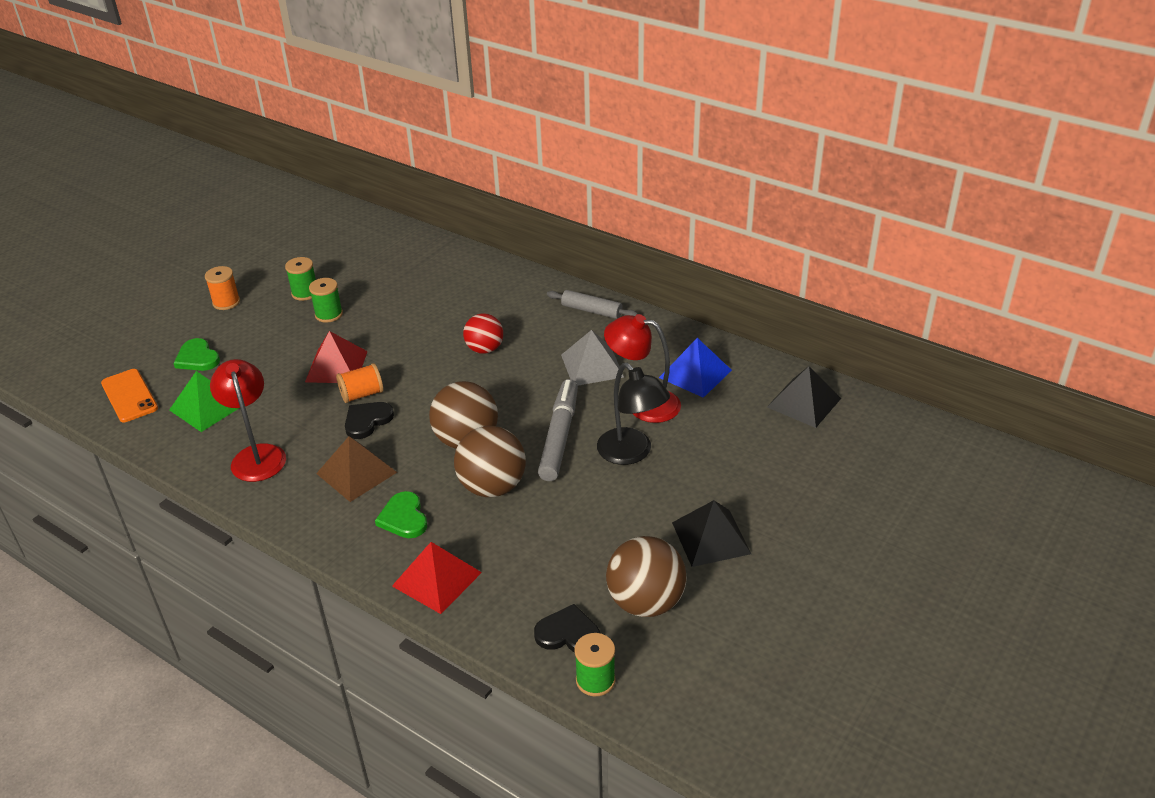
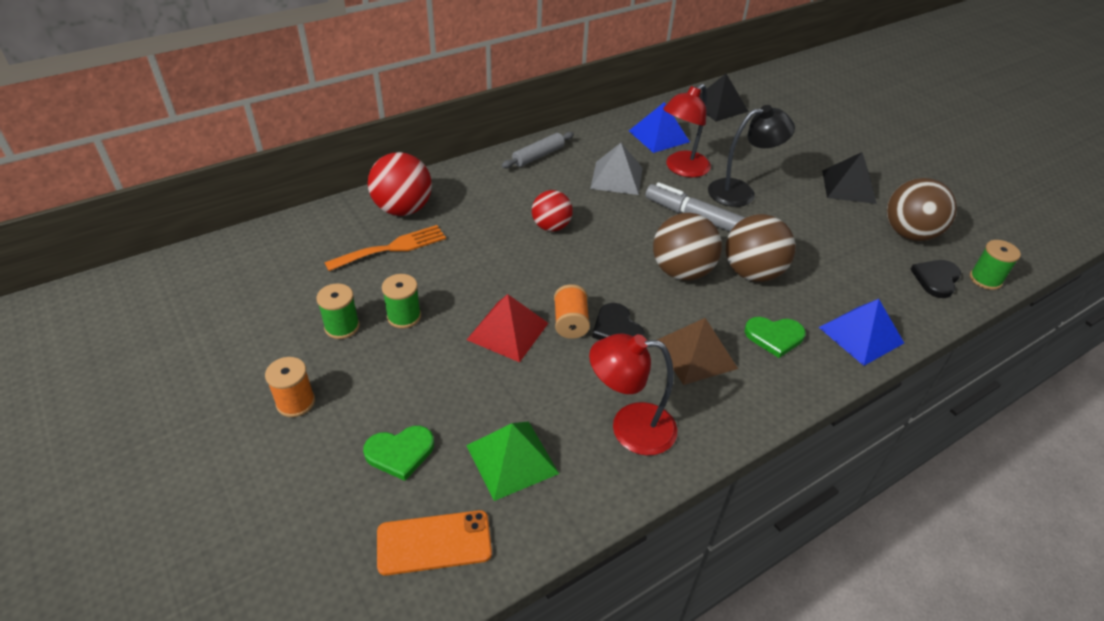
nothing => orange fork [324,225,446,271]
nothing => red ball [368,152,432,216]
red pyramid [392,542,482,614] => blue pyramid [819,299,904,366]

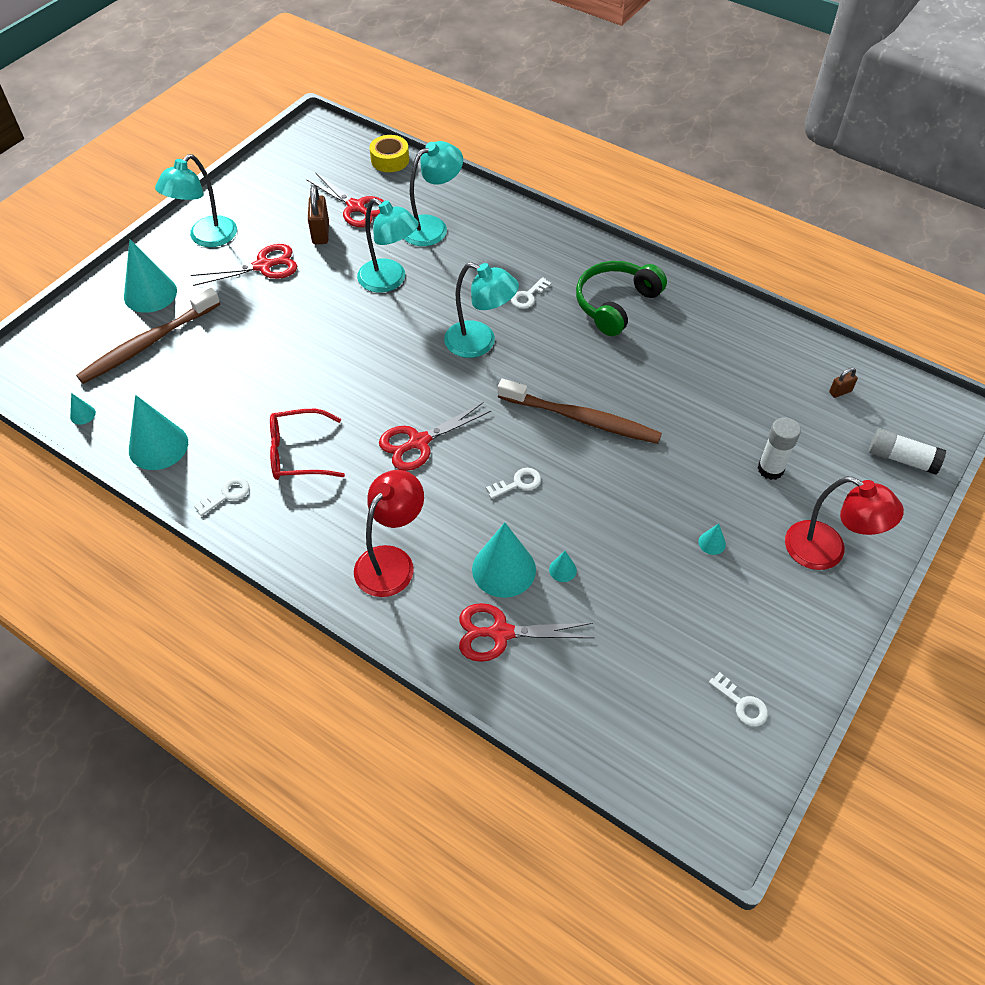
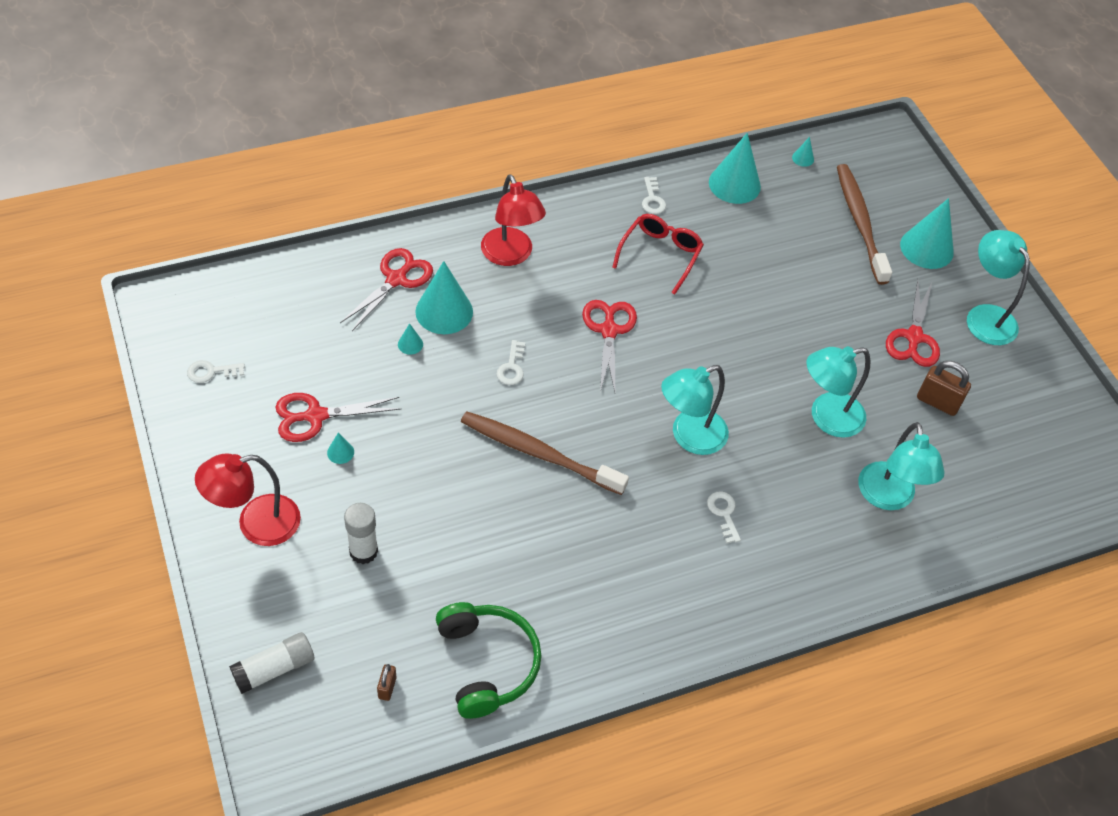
yellow tape [369,135,409,172] => nothing
red scissors [306,173,383,227] => red scissors [276,393,401,442], move
green headphones [576,261,667,336] => green headphones [436,602,542,719], move
brown toothbrush [498,379,662,444] => brown toothbrush [461,411,629,495], 60 degrees clockwise

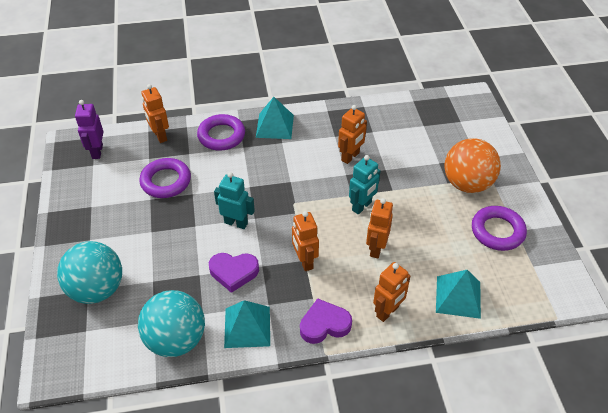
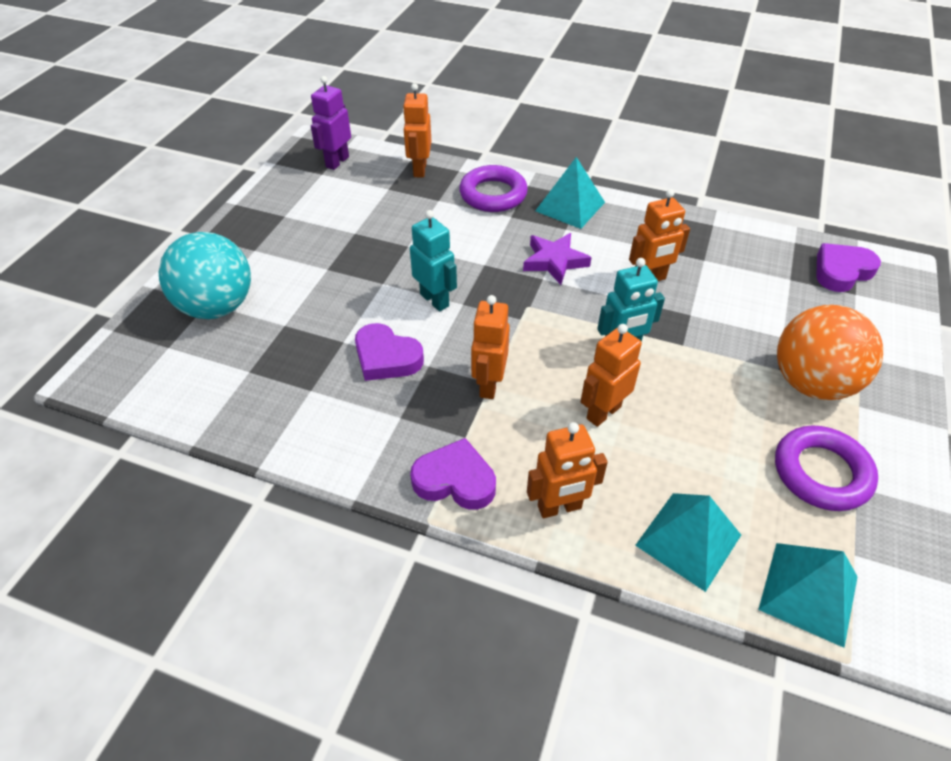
turquoise ball [138,290,205,357] => nothing
purple ring [139,158,191,198] => nothing
nothing => purple star [523,233,591,285]
nothing => purple heart [816,243,881,292]
turquoise pyramid [224,300,270,348] => turquoise pyramid [758,543,858,648], move

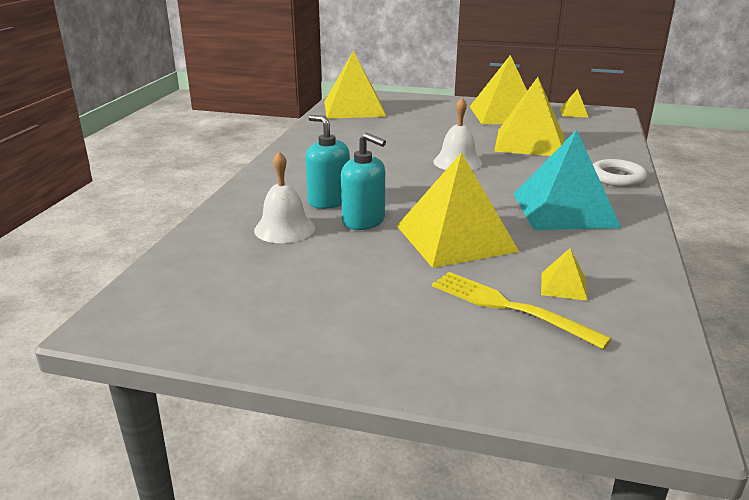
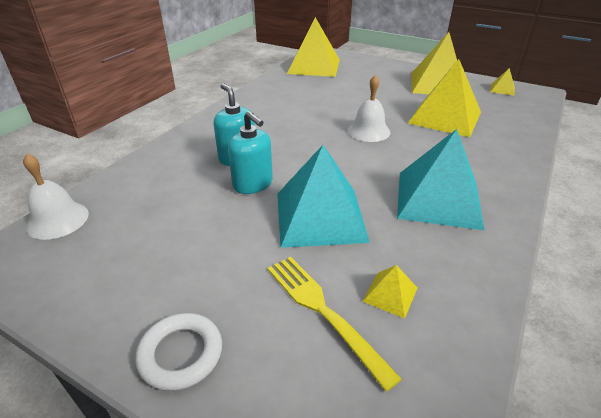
white bell [254,151,315,243] => white bell [23,153,89,240], move
white ring [593,159,647,187] => white ring [136,313,222,391], move
yellow pyramid [397,152,519,268] => turquoise pyramid [277,145,370,248]

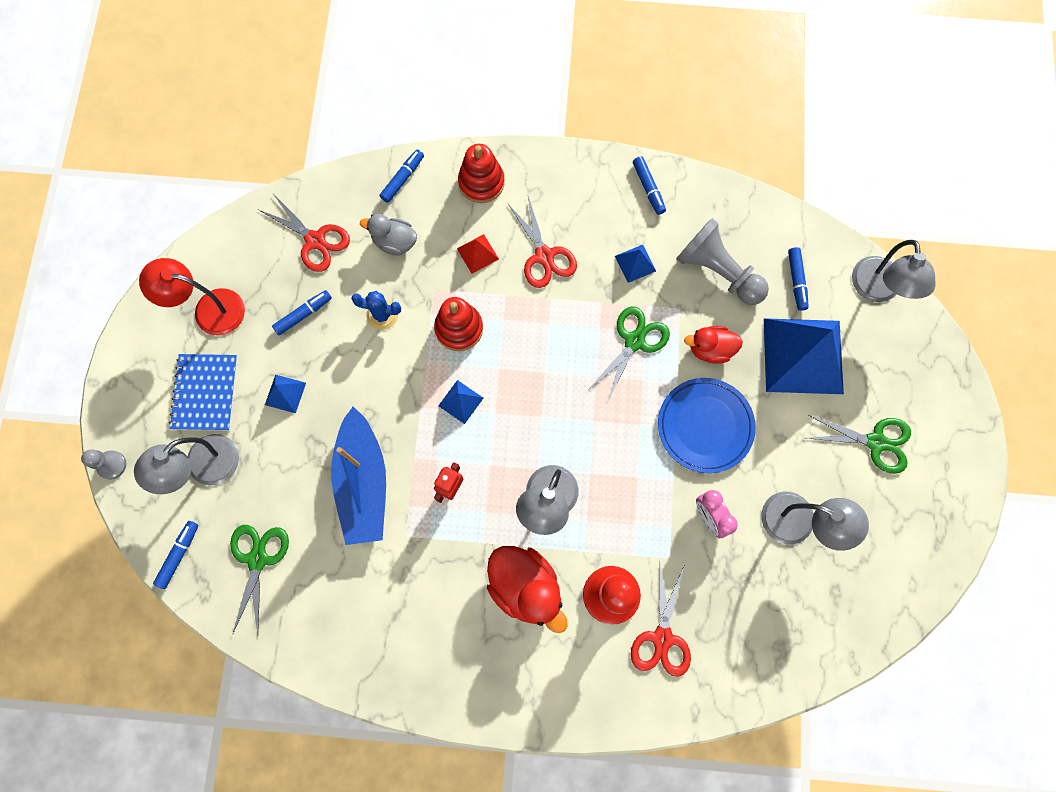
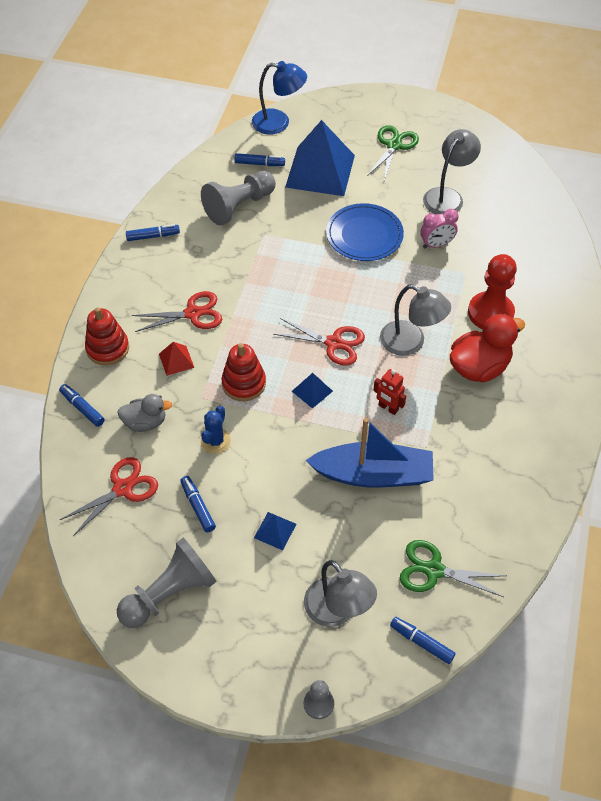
blue notebook [169,354,238,431] => nothing
green scissors [588,306,670,401] => nothing
blue pyramid [615,245,656,283] => nothing
red duck [684,326,743,364] => nothing
red scissors [631,565,691,677] => red scissors [273,318,365,366], move
red lamp [139,258,245,336] => grey pawn [117,538,217,628]
grey lamp [852,240,935,302] => blue lamp [252,61,307,134]
grey duck [360,214,417,256] => grey duck [117,394,172,432], 120 degrees counterclockwise

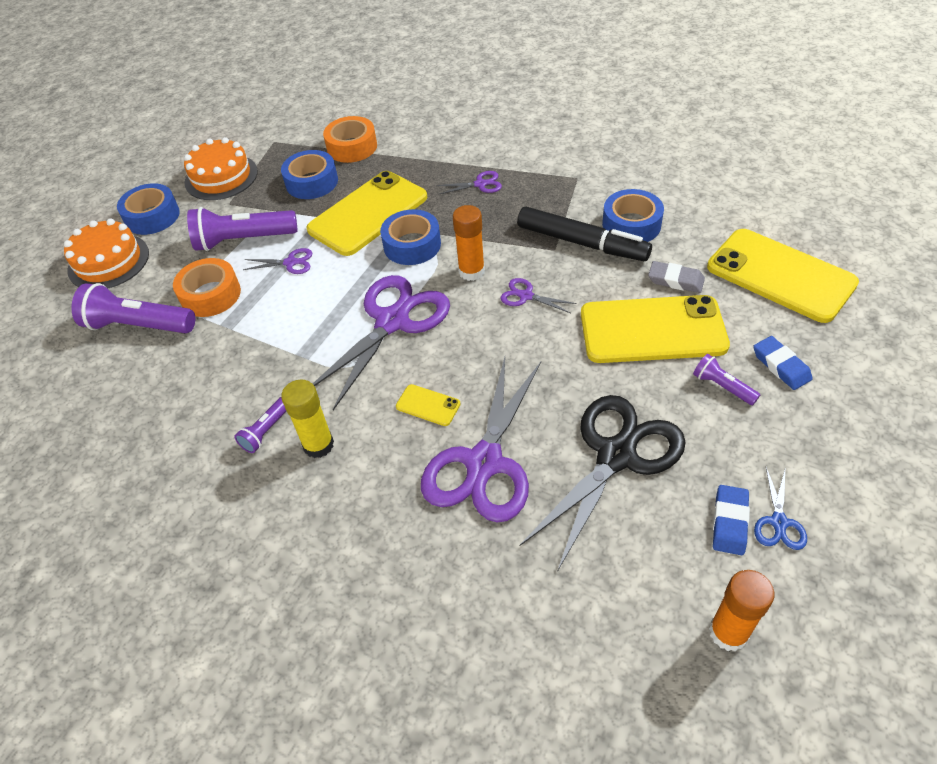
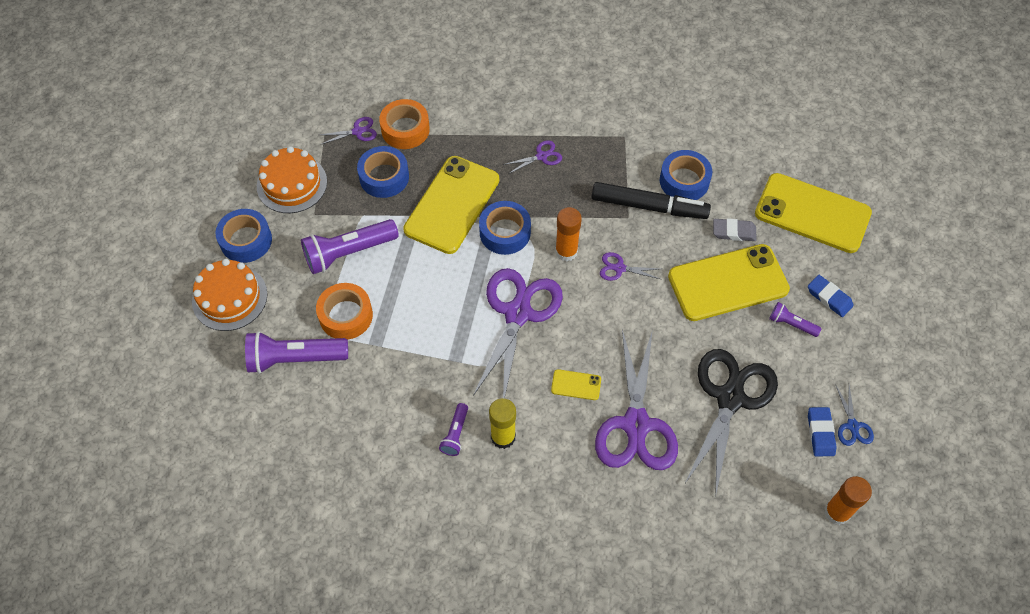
purple scissors [243,248,313,274] => purple scissors [320,117,377,145], move

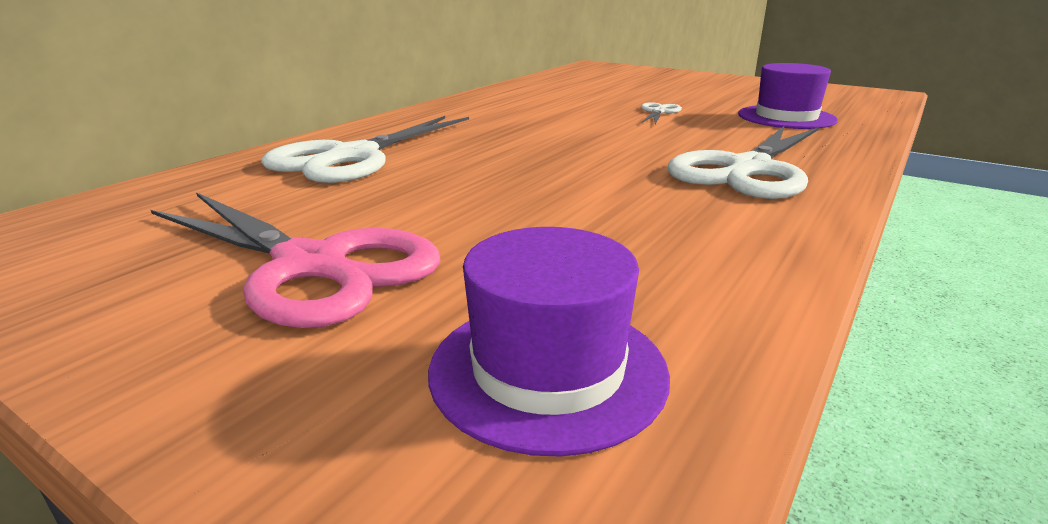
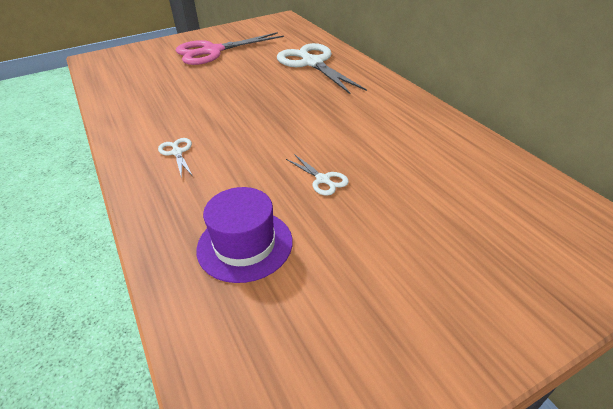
purple hat [428,227,670,457] => nothing
white scissors [667,125,819,199] => white scissors [158,138,192,178], x0.44

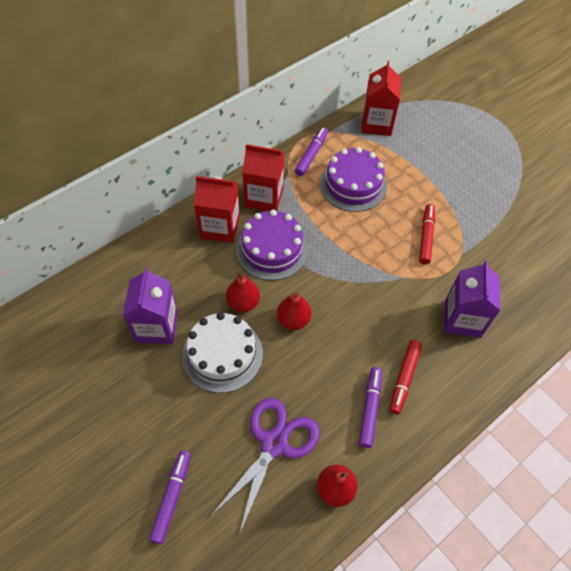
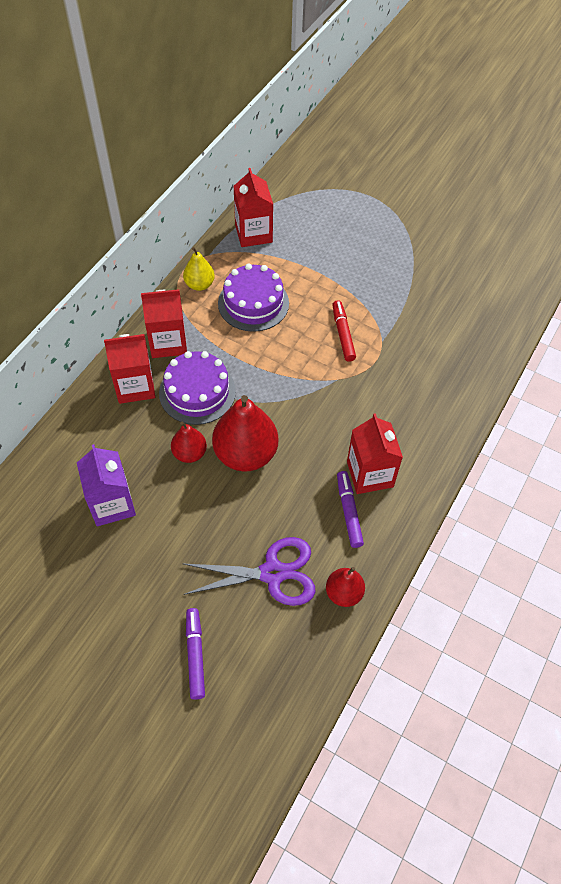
white cake [182,312,263,393] => nothing
purple carton [444,261,501,338] => nothing
purple marker [295,127,328,176] => yellow pear [183,247,215,291]
red marker [389,340,422,415] => red carton [347,413,403,494]
purple scissors [211,398,320,535] => purple scissors [182,537,316,606], 75 degrees clockwise
red pear [277,293,311,330] => red pear [212,395,278,472], x1.83

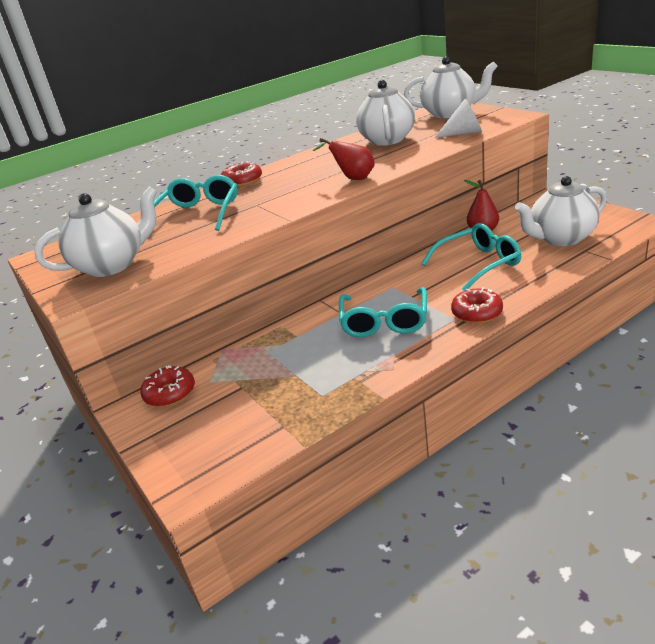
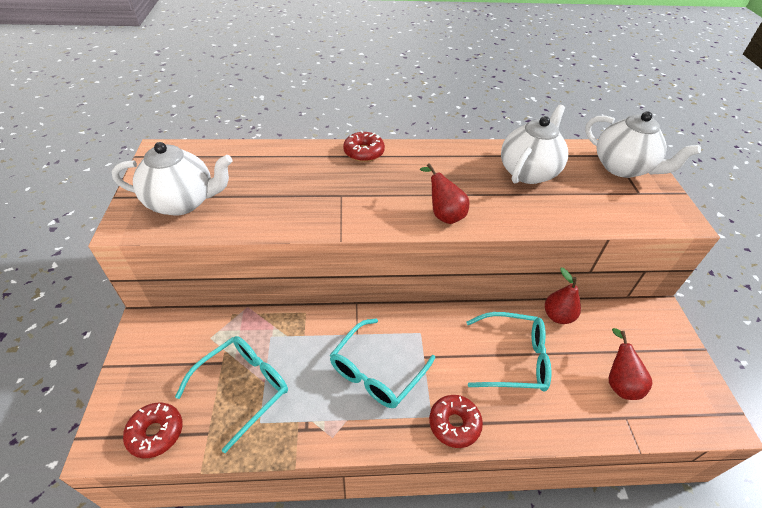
white cone [435,99,482,138] => nothing
red donut [140,365,195,407] => red donut [123,403,182,459], move
turquoise glasses [150,175,237,236] => turquoise glasses [175,336,288,453], move
white teapot [515,176,607,246] => red pear [609,328,653,400]

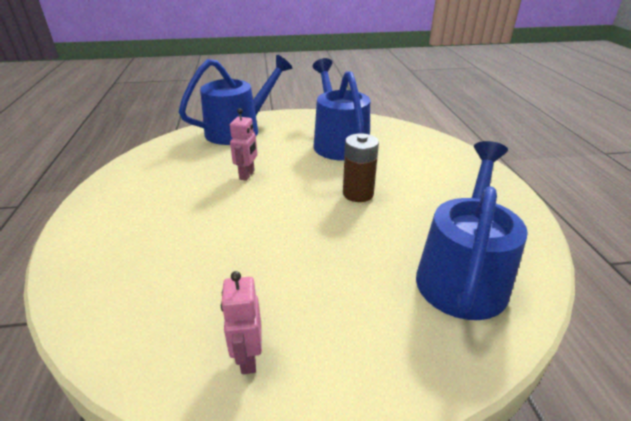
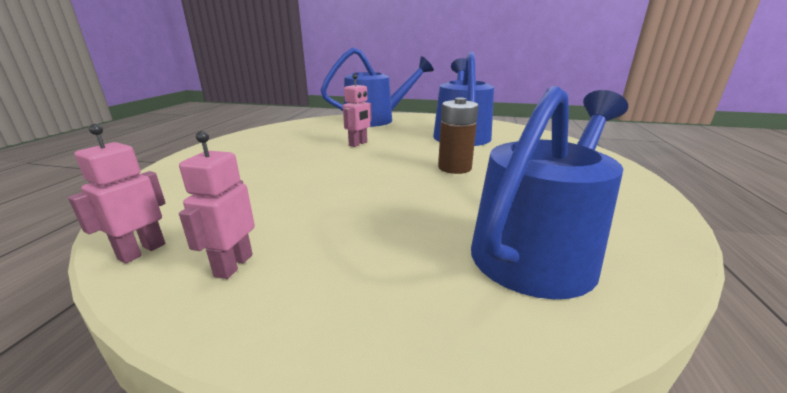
nothing => pink robot [68,124,165,263]

